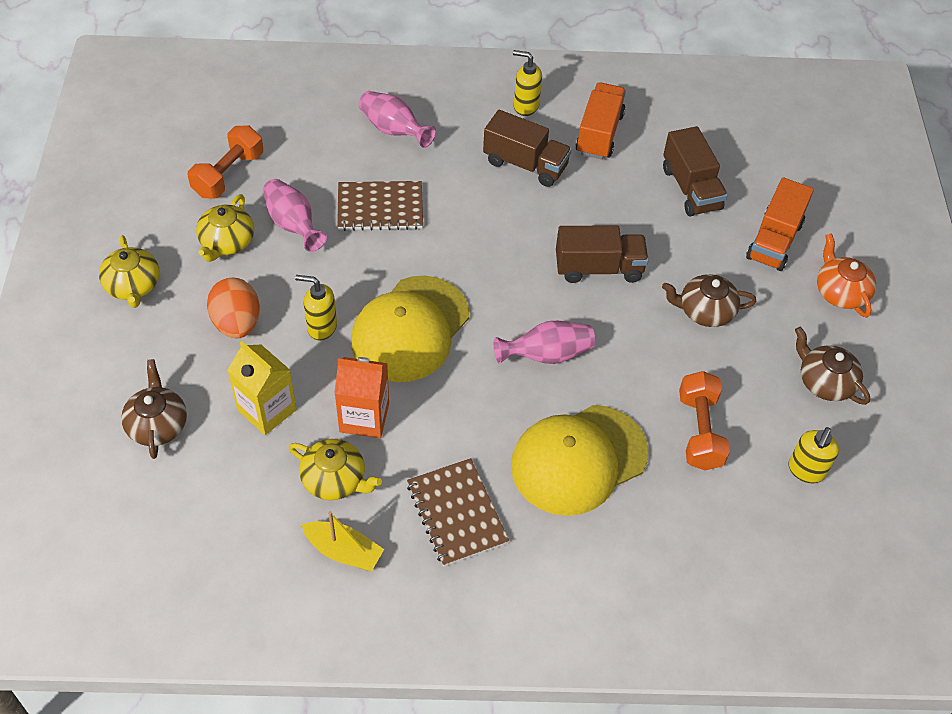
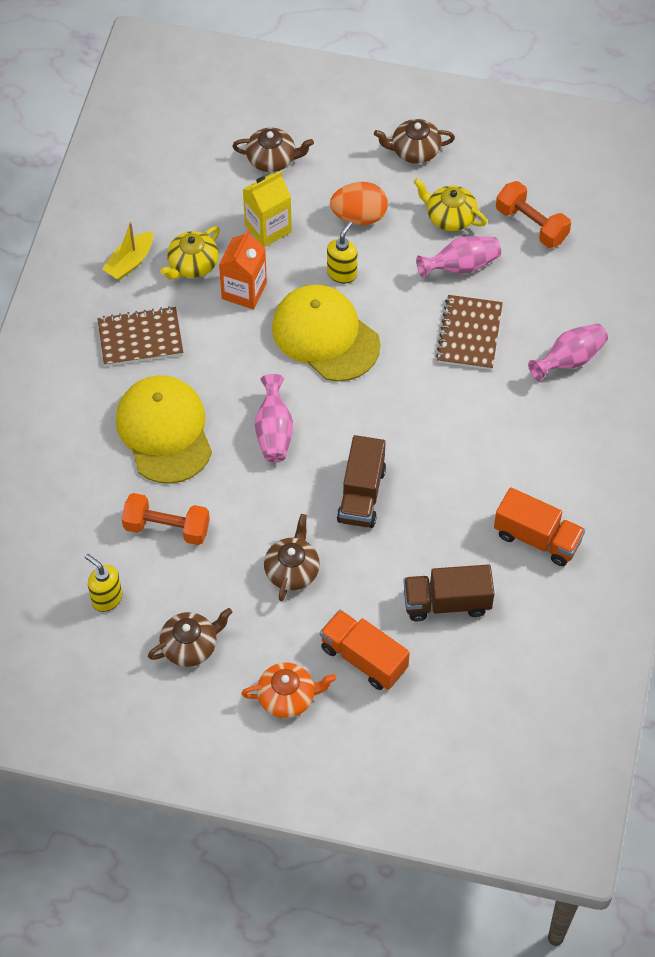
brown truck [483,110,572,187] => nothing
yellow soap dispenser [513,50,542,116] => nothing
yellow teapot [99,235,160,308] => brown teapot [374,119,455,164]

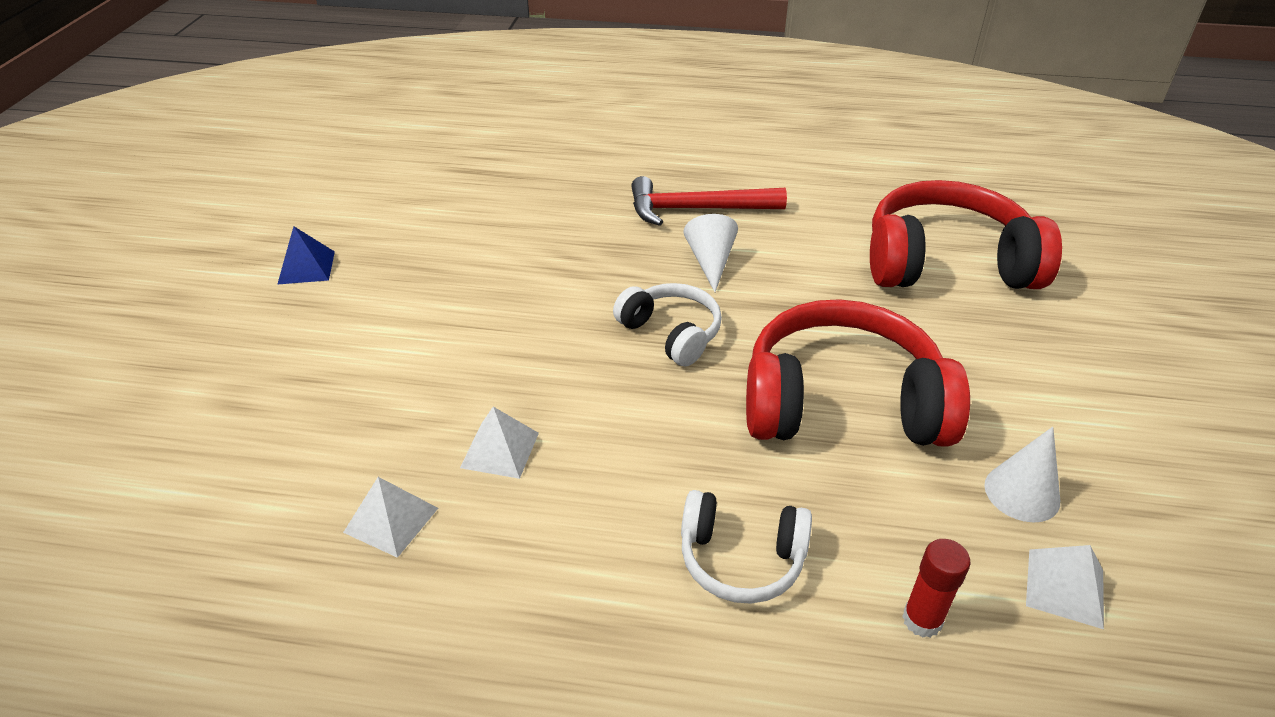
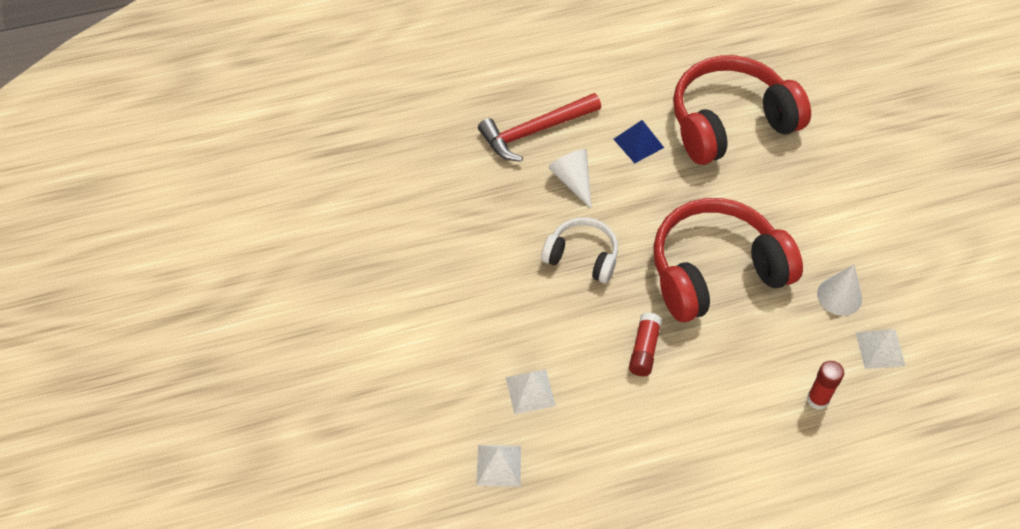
white headphones [681,490,812,604] => nothing
nothing => red glue stick [629,313,662,376]
blue pyramid [277,226,335,285] => blue pyramid [613,120,664,163], move

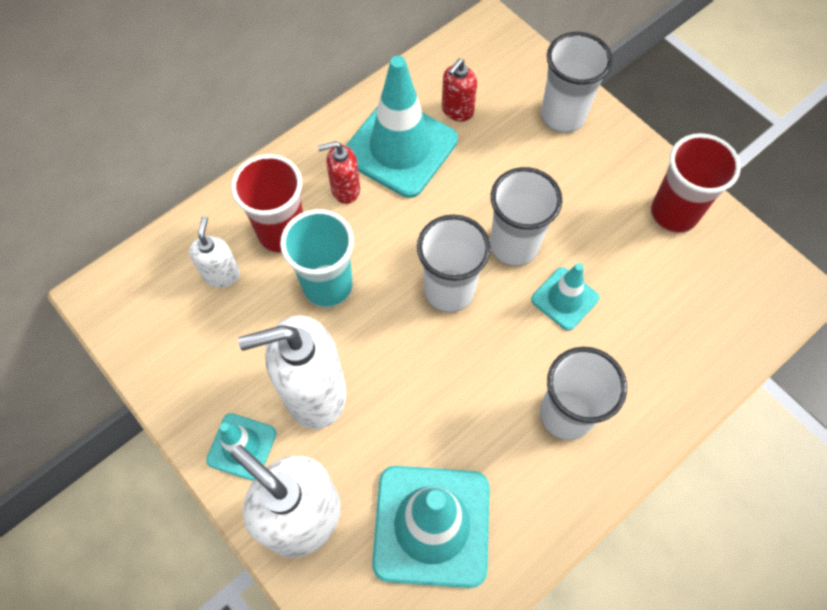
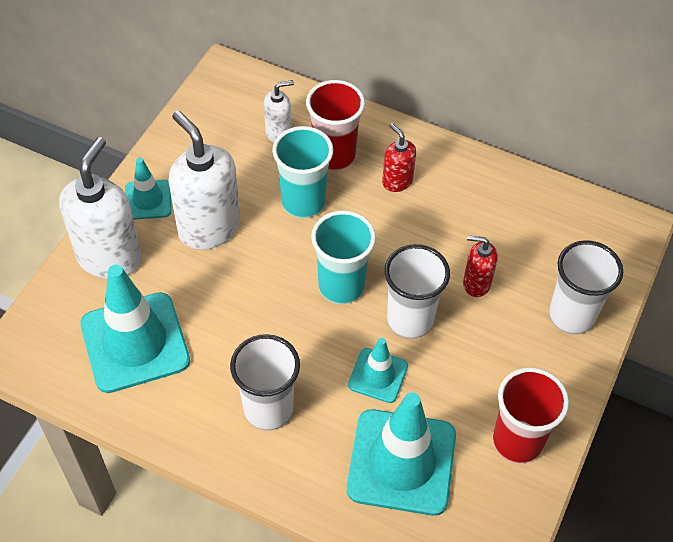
turquoise traffic cone [345,56,458,198] => turquoise traffic cone [347,392,456,516], move
red soap dispenser [442,58,477,122] => red soap dispenser [463,235,498,297], move
white cup [417,214,491,313] => turquoise cup [311,210,376,304]

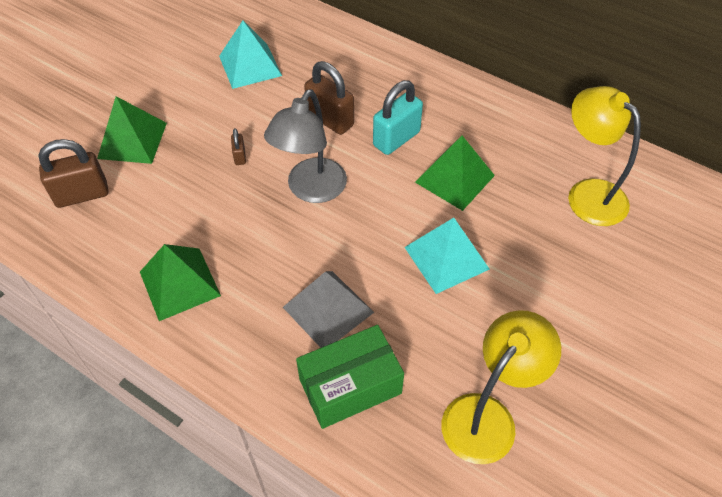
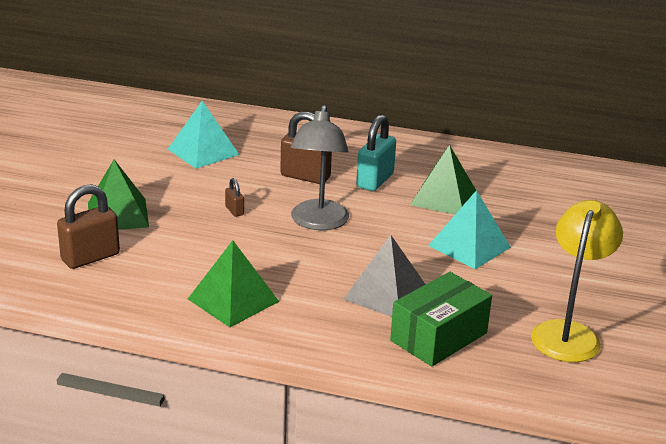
yellow lamp [568,86,641,226] => nothing

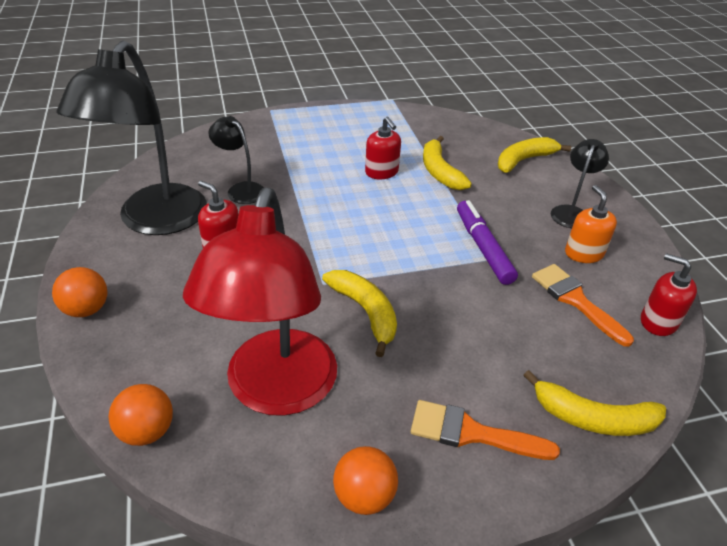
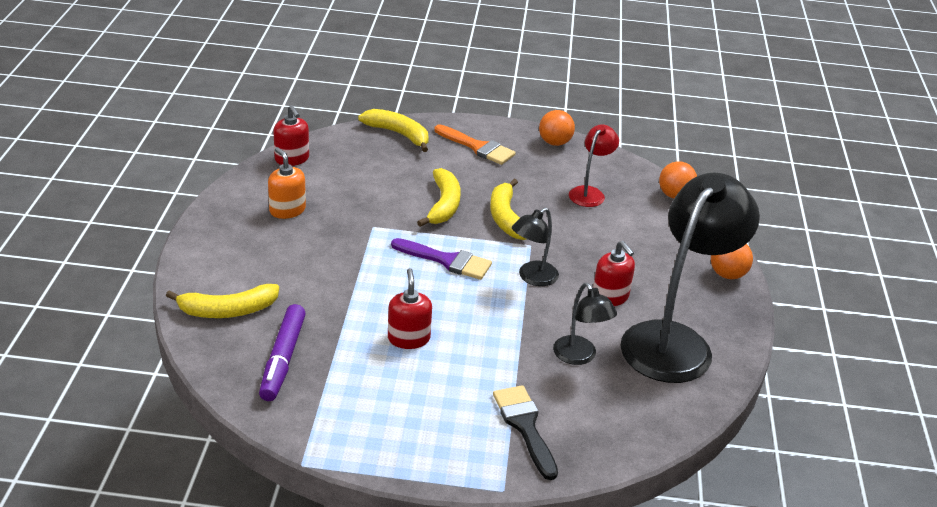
orange brush [532,264,634,347] => nothing
nothing => purple brush [391,238,492,280]
nothing => black brush [493,385,558,480]
yellow banana [423,136,472,190] => yellow banana [417,168,461,227], move
purple marker [457,200,518,285] => purple marker [259,304,306,401], move
black lamp [551,139,609,228] => black lamp [512,208,559,286], move
orange soap dispenser [565,185,617,263] => orange soap dispenser [268,147,306,219], 135 degrees clockwise
red lamp [183,188,337,416] => red lamp [569,124,619,207], x0.47

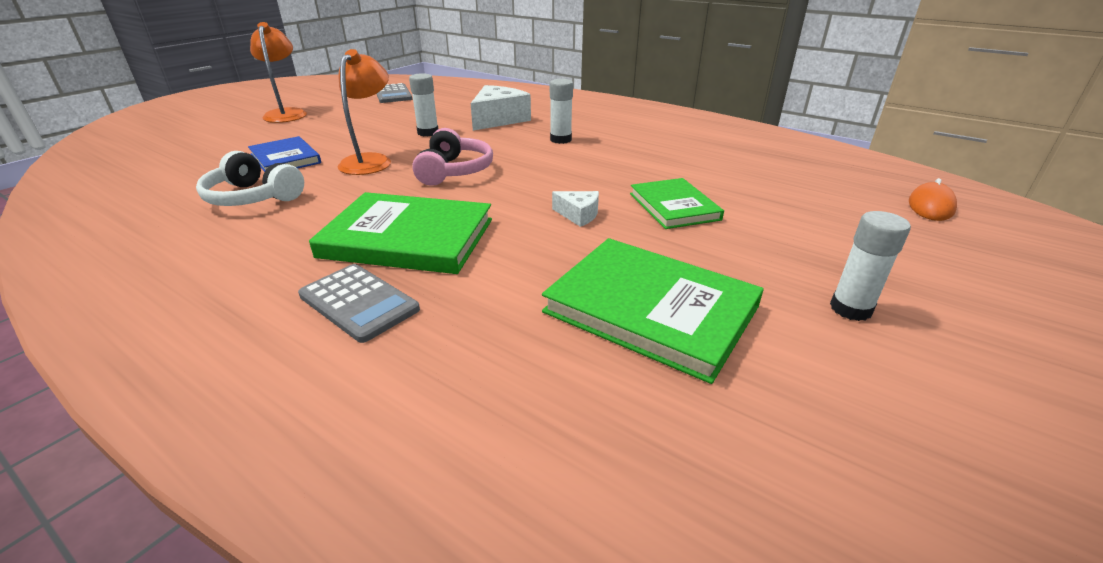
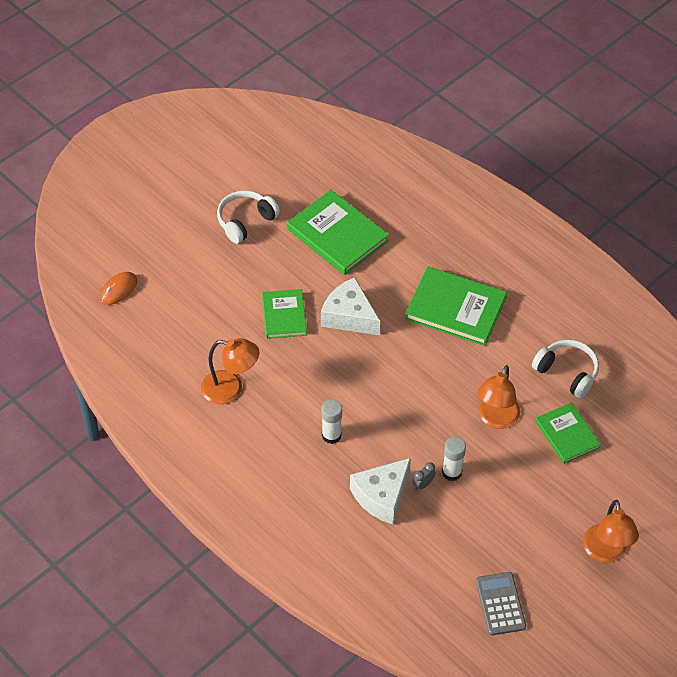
grey calculator [298,264,420,343] => nothing
pink headphones [412,128,493,186] => nothing
nothing => orange lamp [201,338,259,404]
nothing => grey clock [413,462,436,491]
white glue stick [830,211,911,321] => white headphones [217,190,280,244]
blue book [248,136,321,172] => green book [535,402,601,464]
white cheese [552,191,599,227] => white cheese [321,277,380,335], x1.97

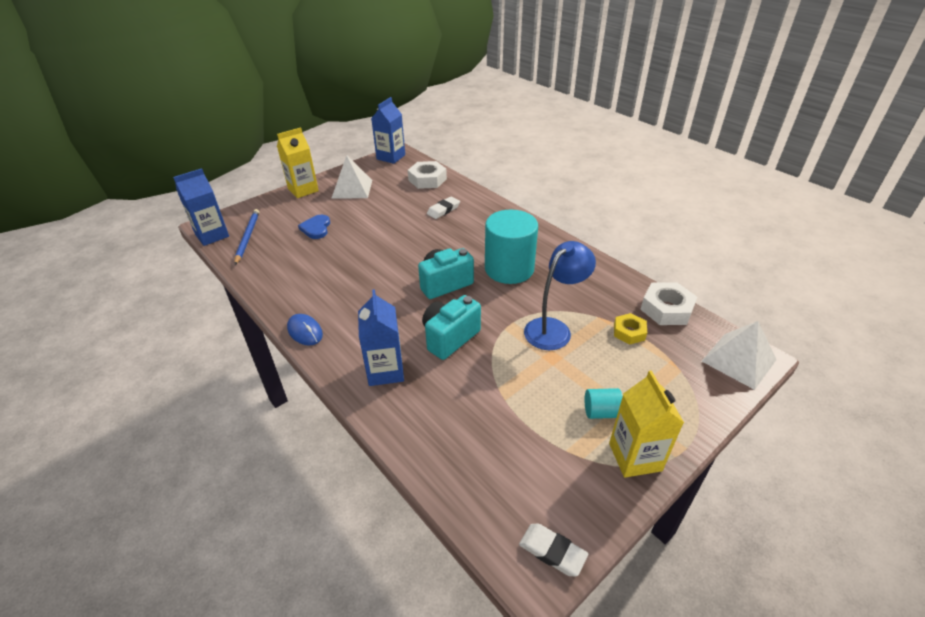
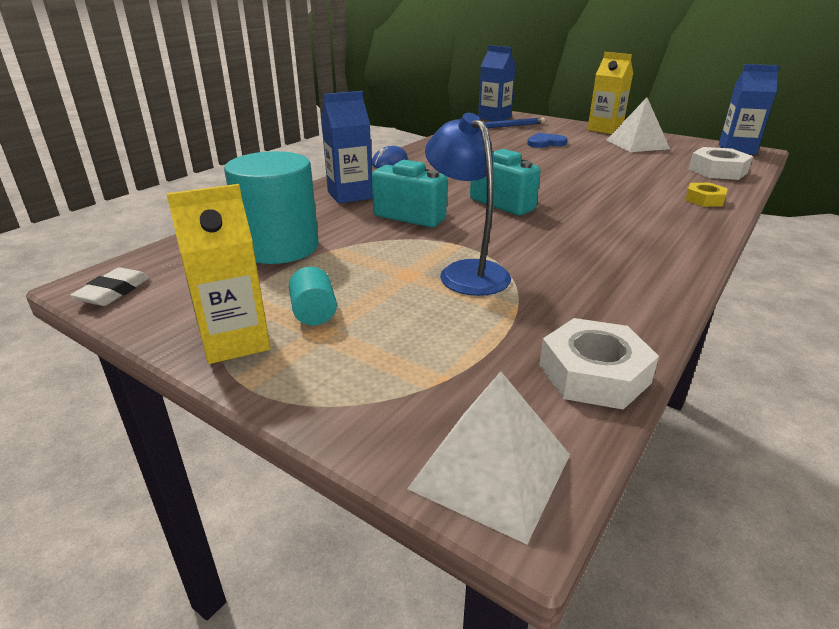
white eraser [427,196,460,219] => nothing
turquoise cylinder [485,209,538,284] => turquoise cylinder [224,151,319,264], move
yellow nut [614,313,647,345] => yellow nut [685,183,727,207], move
blue lamp [524,241,596,350] => blue lamp [425,113,511,296], 150 degrees counterclockwise

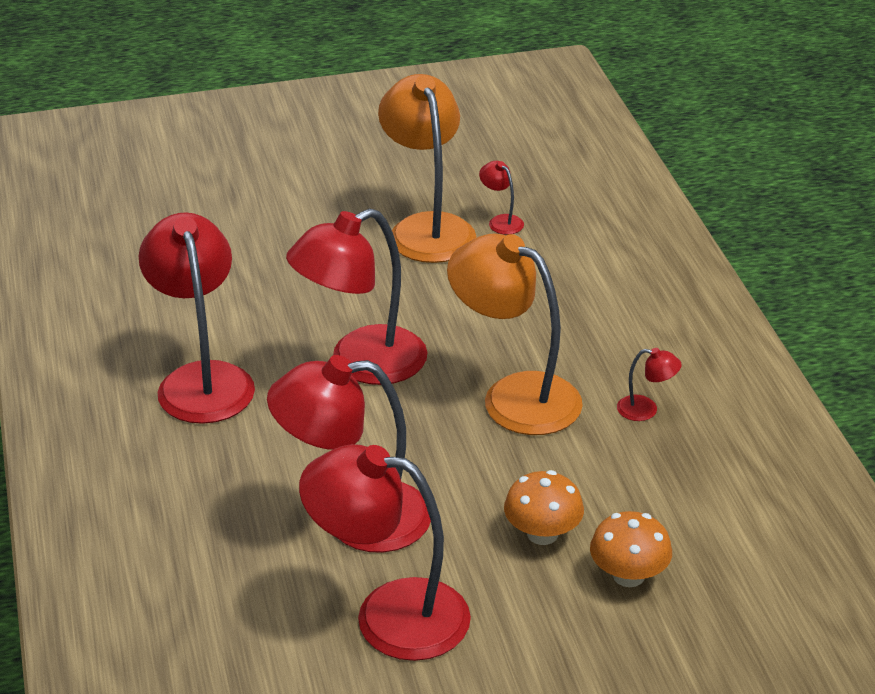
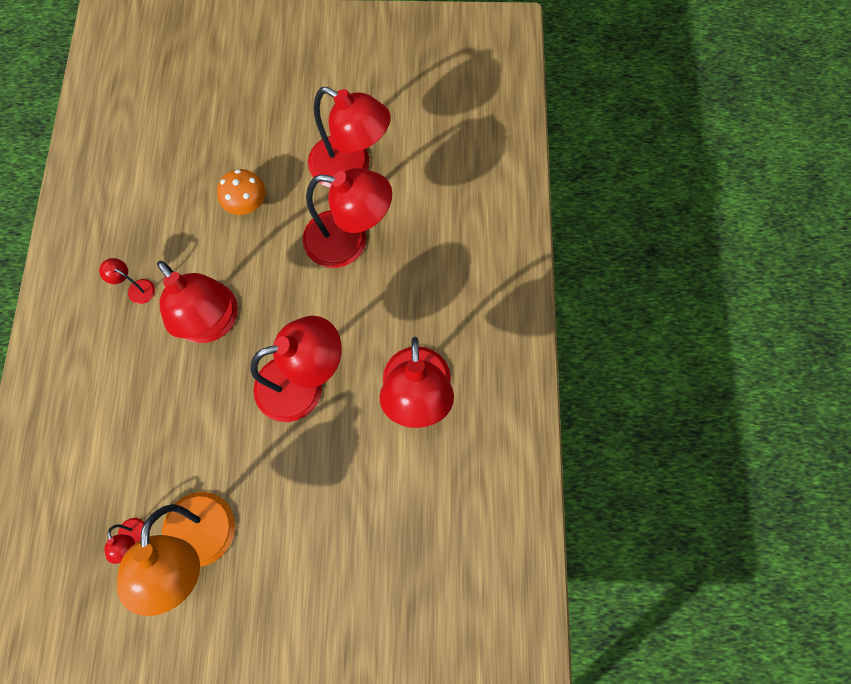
orange mushroom [590,511,672,587] => nothing
orange lamp [447,234,583,435] => red lamp [157,261,238,343]

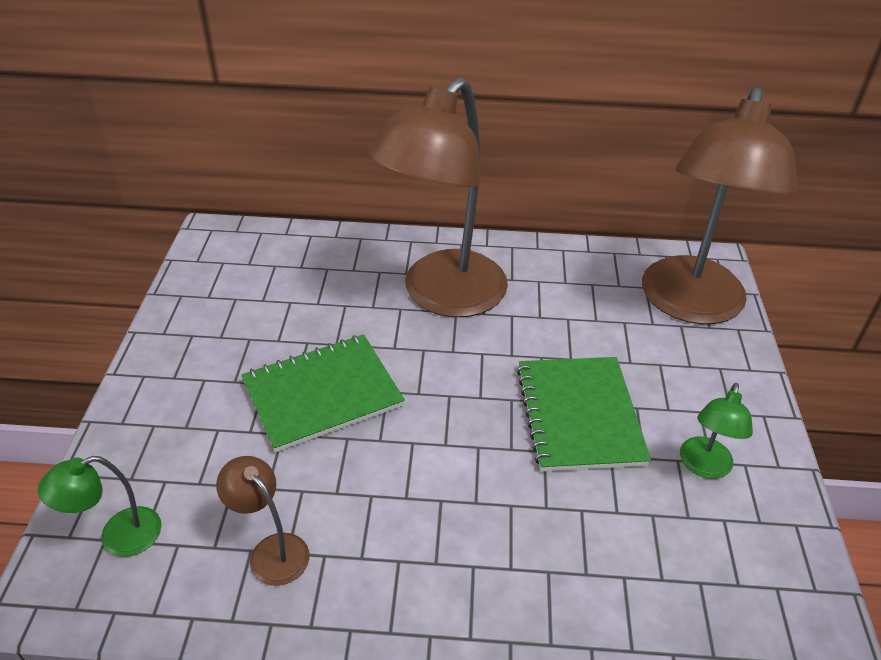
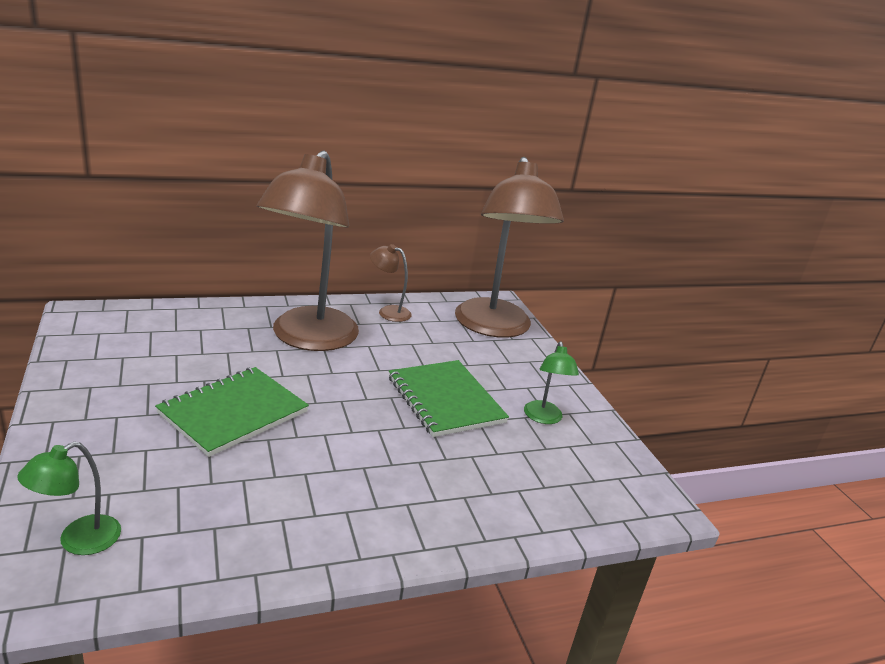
brown lamp [216,456,310,586] => brown lamp [370,244,412,322], move

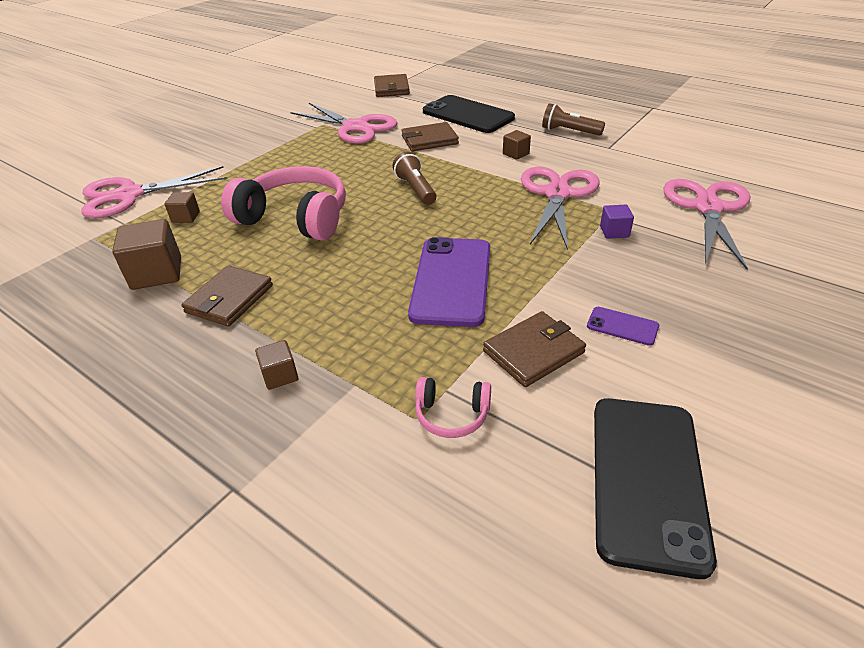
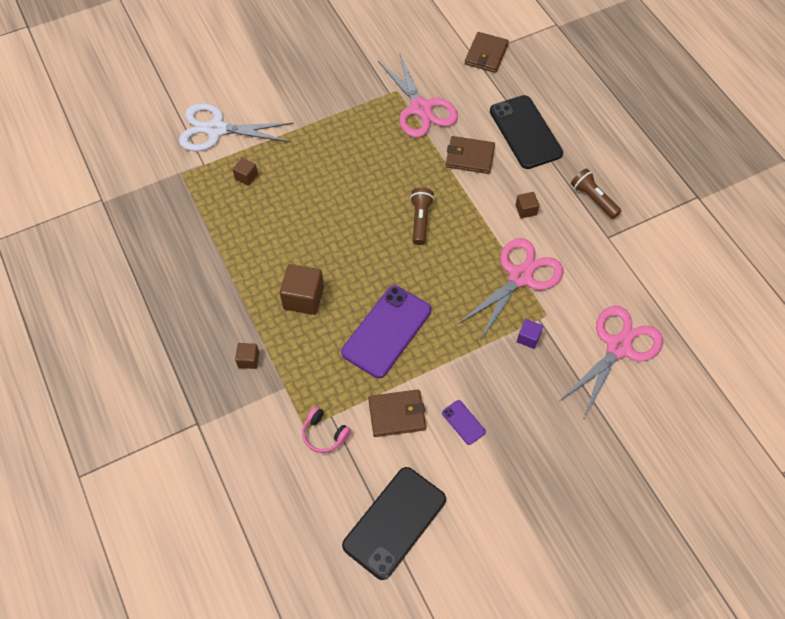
brown wallet [181,265,273,327] => nothing
pink headphones [221,166,346,241] => nothing
brown cube [112,219,181,290] => brown cube [280,264,324,315], move
pink scissors [81,166,227,218] => white scissors [179,103,294,152]

